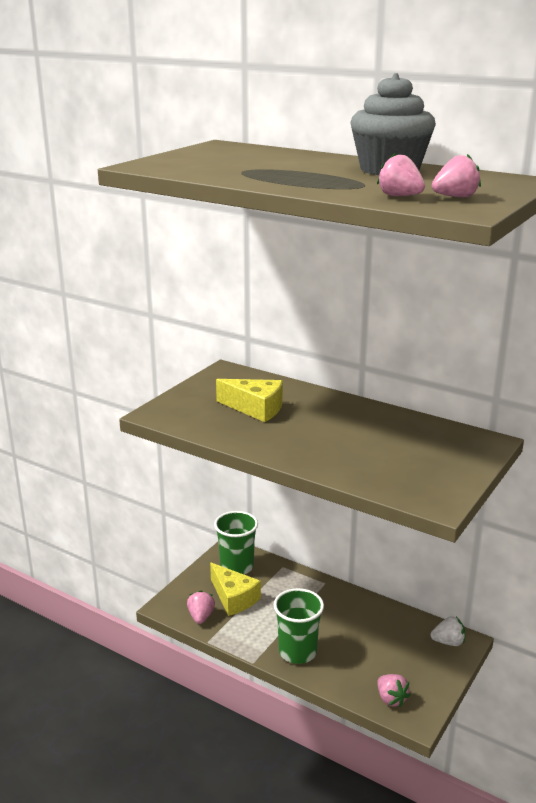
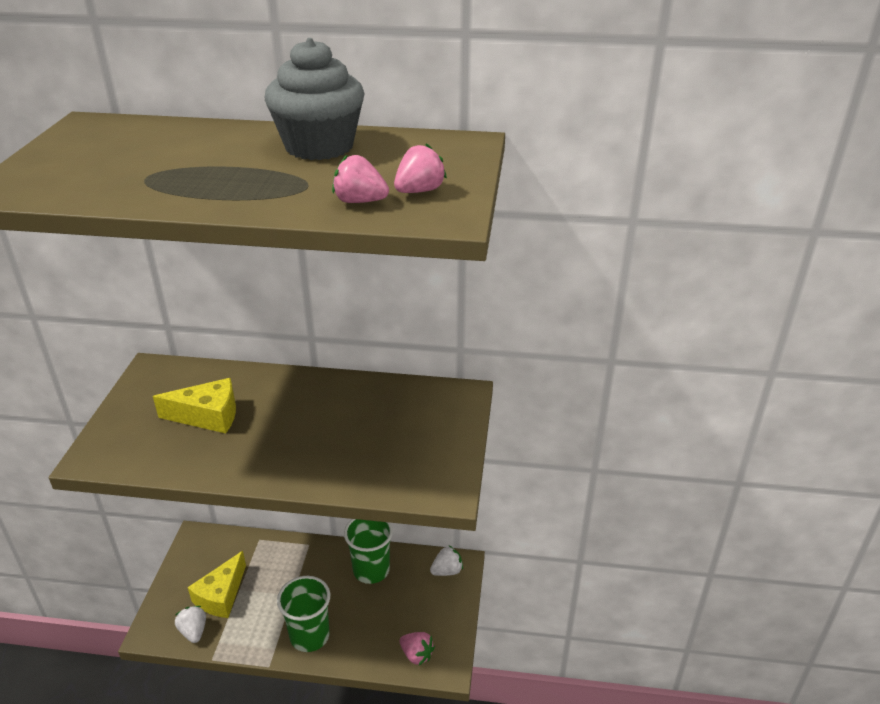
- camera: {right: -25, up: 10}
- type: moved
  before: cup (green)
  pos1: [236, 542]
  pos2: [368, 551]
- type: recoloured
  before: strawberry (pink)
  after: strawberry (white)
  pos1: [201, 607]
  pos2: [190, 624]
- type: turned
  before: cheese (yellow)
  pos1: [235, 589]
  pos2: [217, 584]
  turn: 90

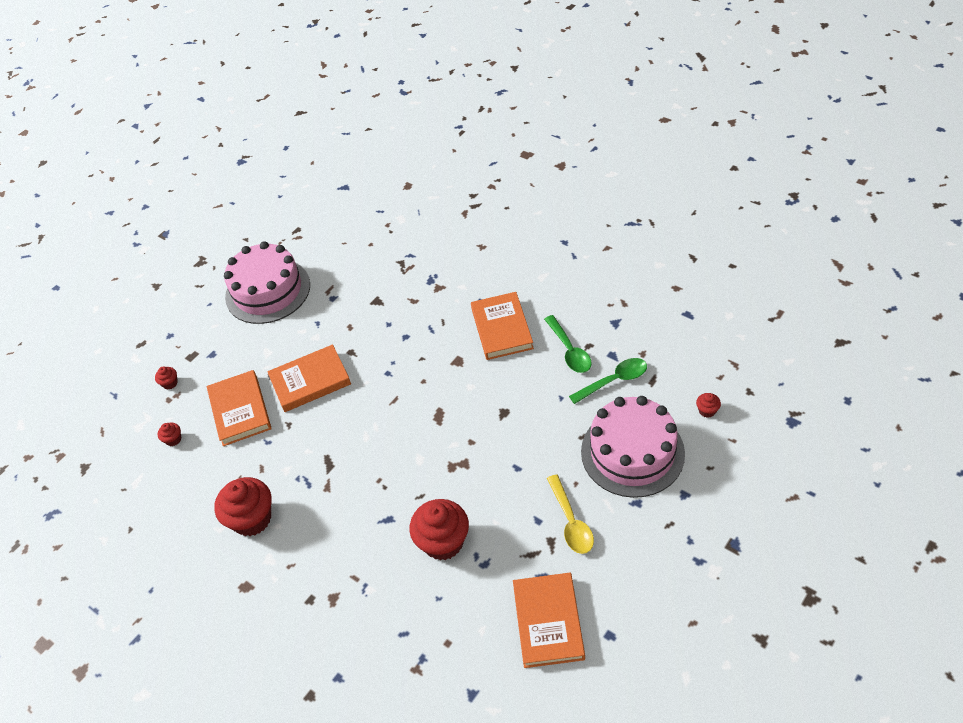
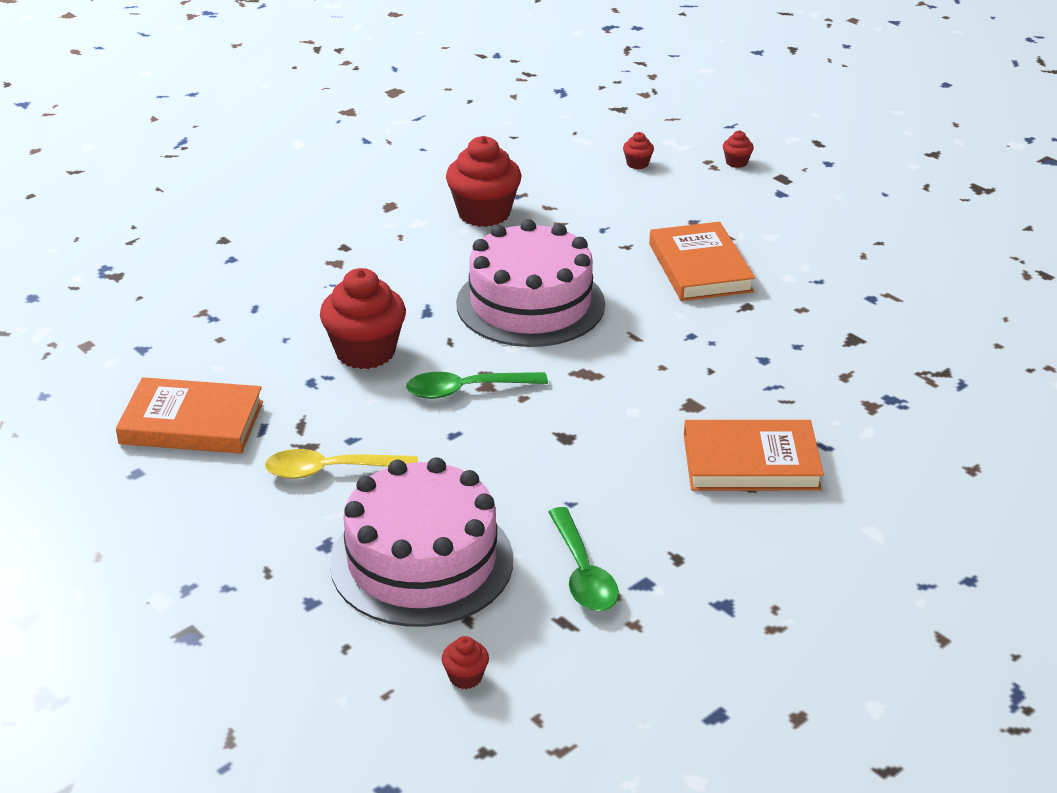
- camera: {right: 95, up: -15}
- type: removed
  before: book (orange)
  pos1: [239, 408]
- type: moved
  before: cake (pink)
  pos1: [267, 282]
  pos2: [530, 283]
- type: moved
  before: spoon (green)
  pos1: [568, 344]
  pos2: [477, 385]

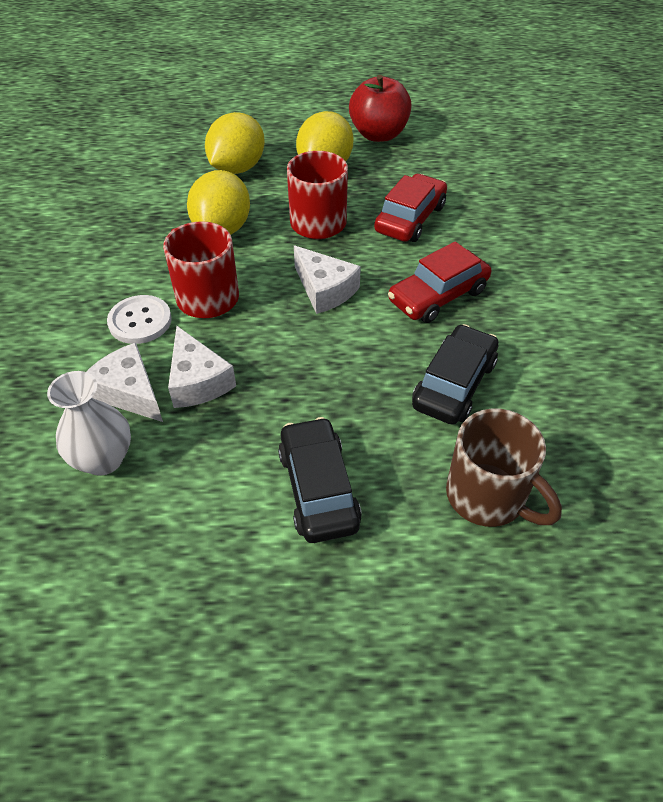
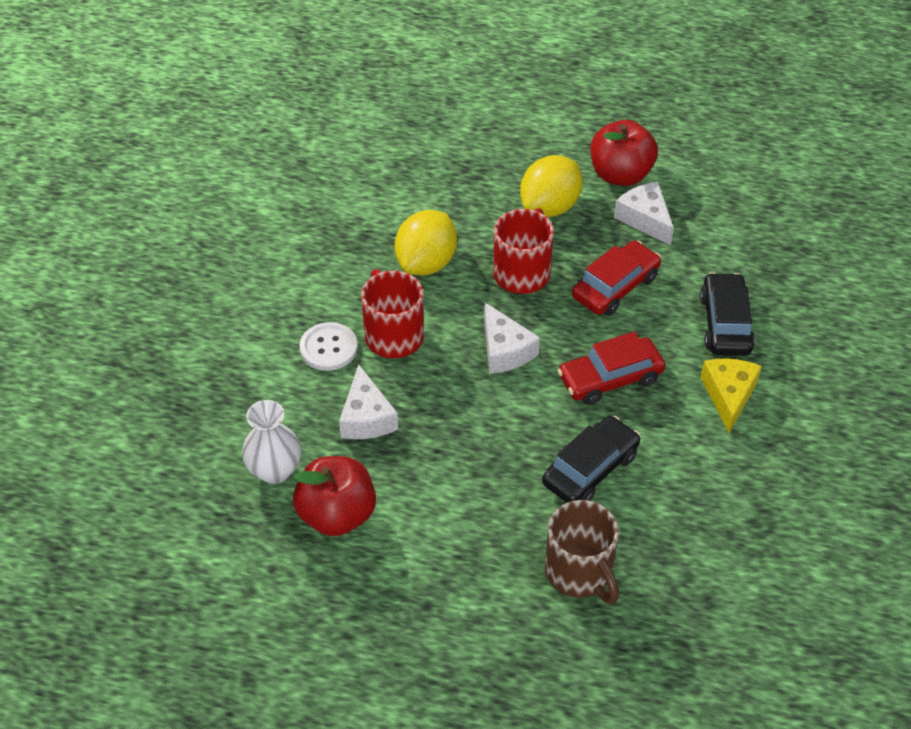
- camera: {right: 15, up: 0}
- type: removed
  before: lemon (yellow)
  pos1: [235, 143]
- type: added
  after: apple (red)
  pos2: [334, 496]
- type: added
  after: cheese (yellow)
  pos2: [731, 396]
- type: moved
  before: cheese (white)
  pos1: [124, 382]
  pos2: [644, 213]
- type: moved
  before: car (black)
  pos1: [320, 480]
  pos2: [727, 314]

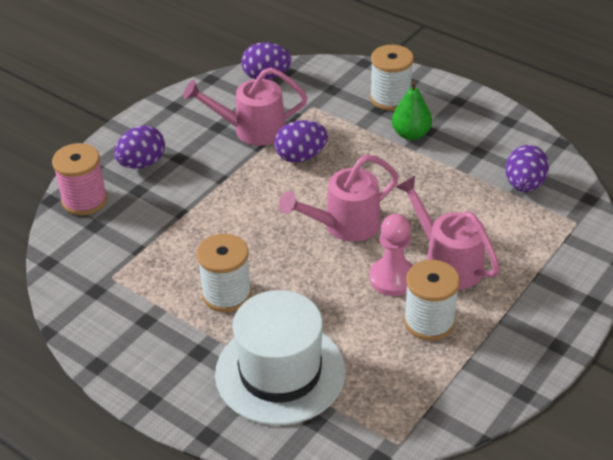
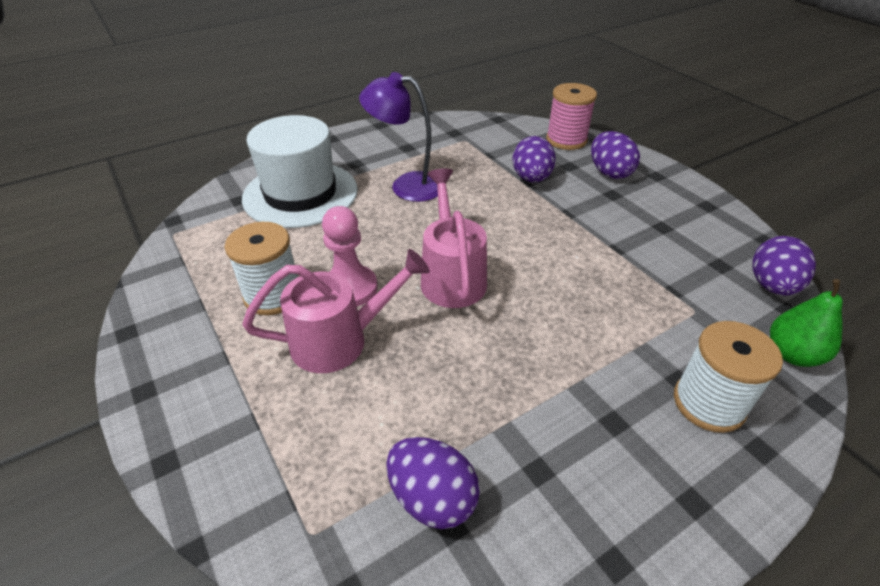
- camera: {right: 110, up: 0}
- type: removed
  before: watering can (pink)
  pos1: [245, 106]
- type: moved
  before: egg (purple)
  pos1: [301, 141]
  pos2: [534, 159]
- type: moved
  before: pear (green)
  pos1: [412, 110]
  pos2: [806, 323]
- type: replaced
  before: spool (white)
  after: lamp (purple)
  pos1: [224, 273]
  pos2: [398, 137]

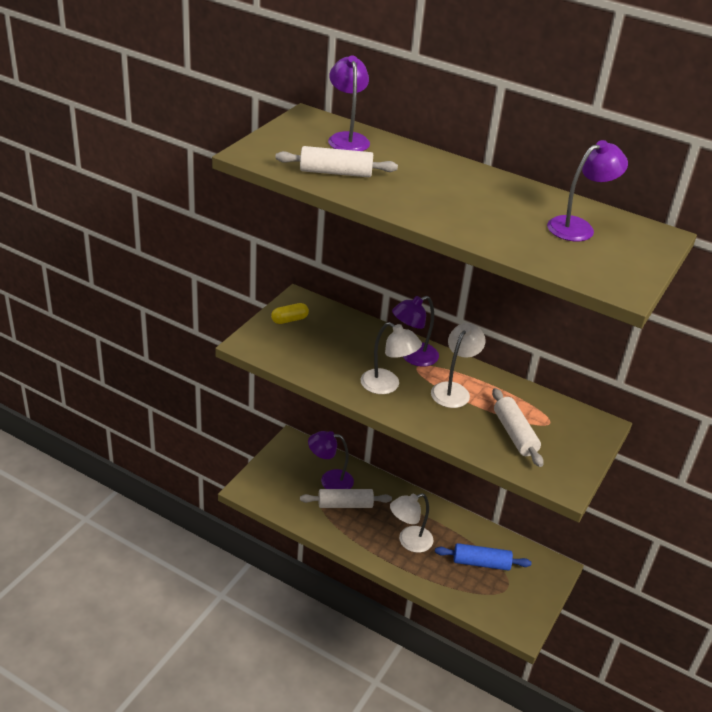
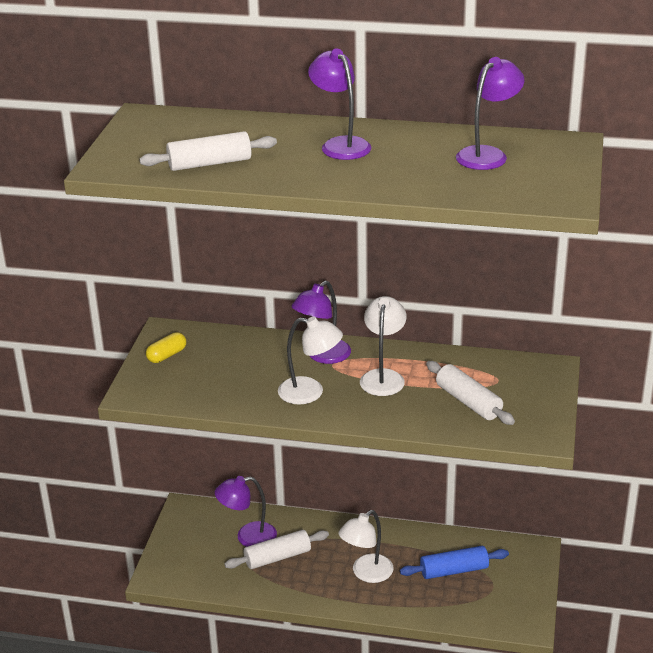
- camera: {right: -15, up: -5}
- type: moved
  before: lamp (purple)
  pos1: [349, 103]
  pos2: [339, 104]

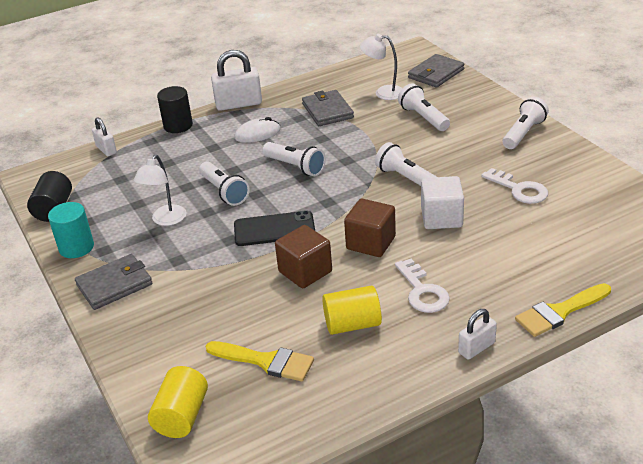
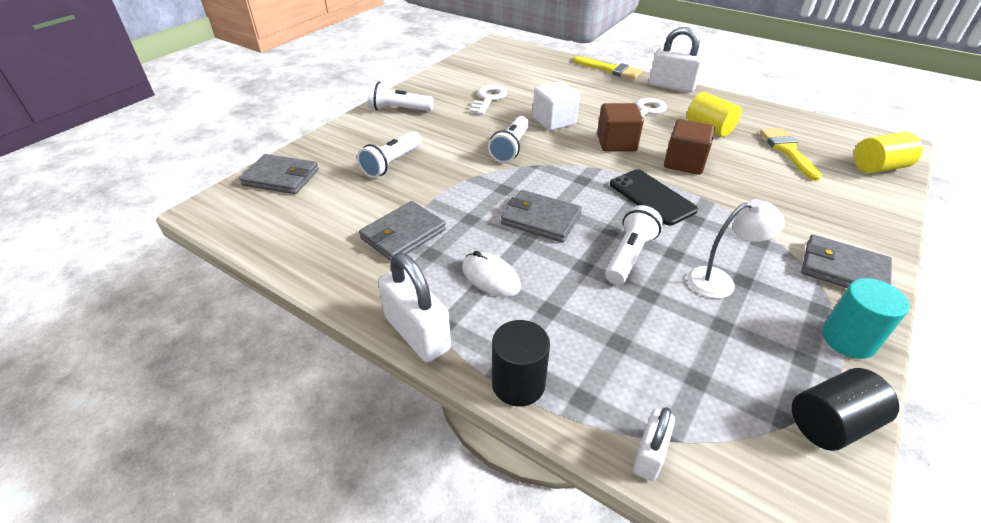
- camera: {right: -120, up: 5}
- type: removed
  before: lamp (white)
  pos1: [381, 67]
- type: replaced
  before: flashlight (white)
  after: wallet (grey)
  pos1: [294, 159]
  pos2: [541, 216]
- type: resized
  before: padlock (white)
  pos1: [477, 334]
  pos2: [676, 59]
  scale: 1.72

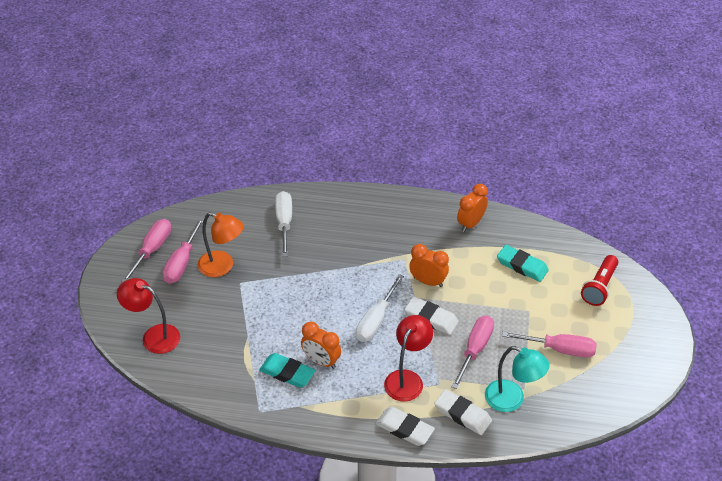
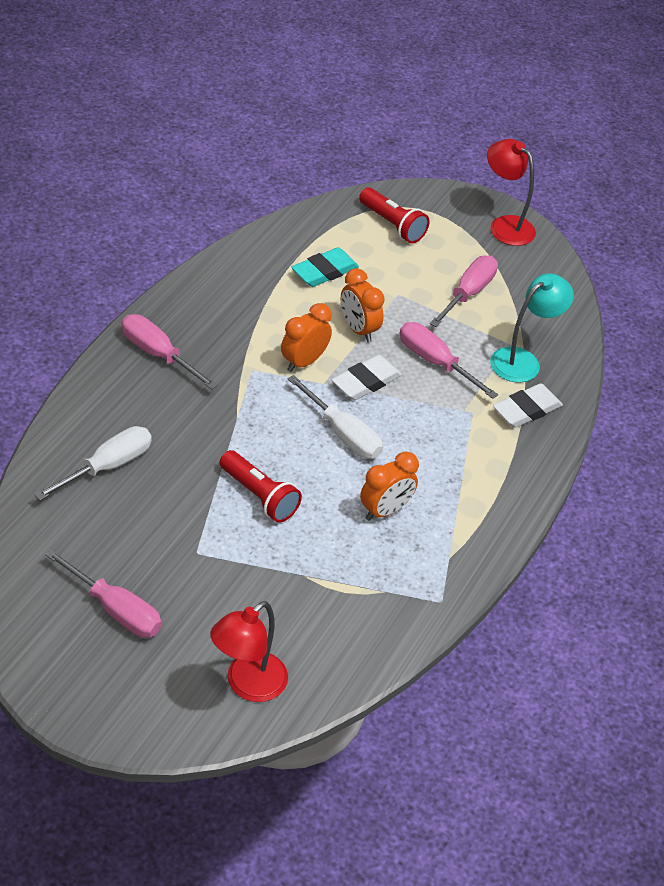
- camera: {right: -75, up: 0}
- type: removed
  before: lamp (orange)
  pos1: [221, 244]
- type: removed
  before: eraser (turquoise)
  pos1: [287, 370]
- type: removed
  before: eraser (white)
  pos1: [405, 426]
- type: added
  after: flashlight (red)
  pos2: [261, 486]
- type: moved
  before: screwdriver (pink)
  pos1: [146, 250]
  pos2: [170, 352]
- type: moved
  before: lamp (red)
  pos1: [408, 358]
  pos2: [511, 192]
- type: moved
  before: clock (orange)
  pos1: [472, 208]
  pos2: [363, 305]
- type: turned
  before: screwdriver (white)
  pos1: [283, 224]
  pos2: [93, 463]
  turn: 120

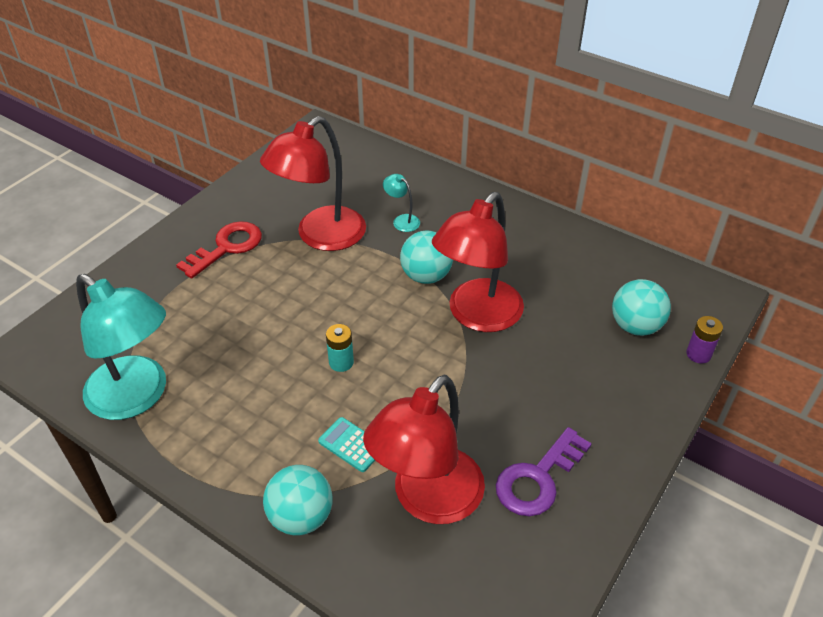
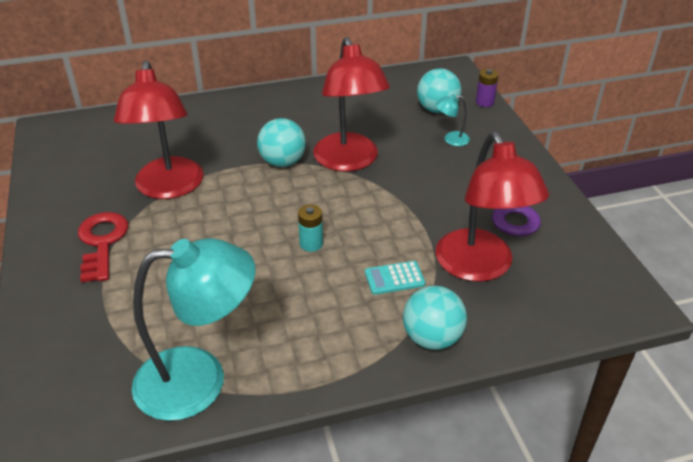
- camera: {right: -50, up: -5}
- type: moved
  before: lamp (turquoise)
  pos1: [401, 203]
  pos2: [453, 120]

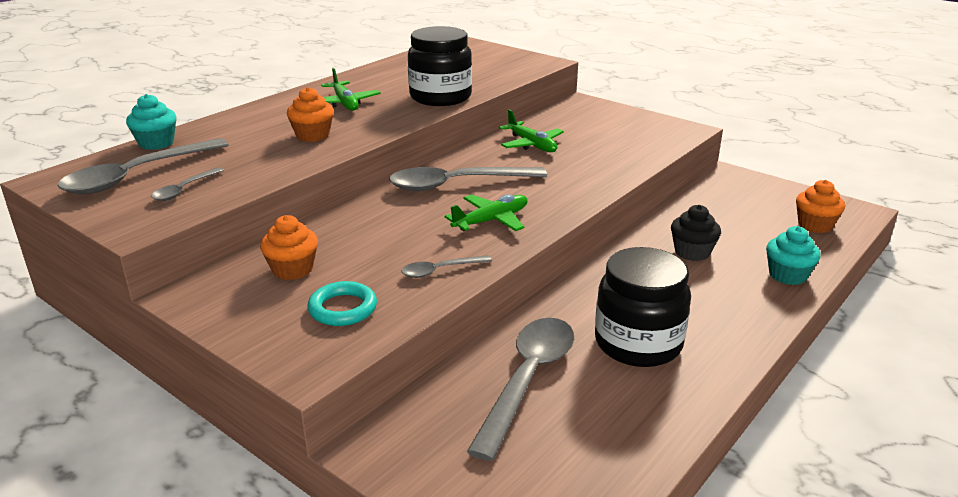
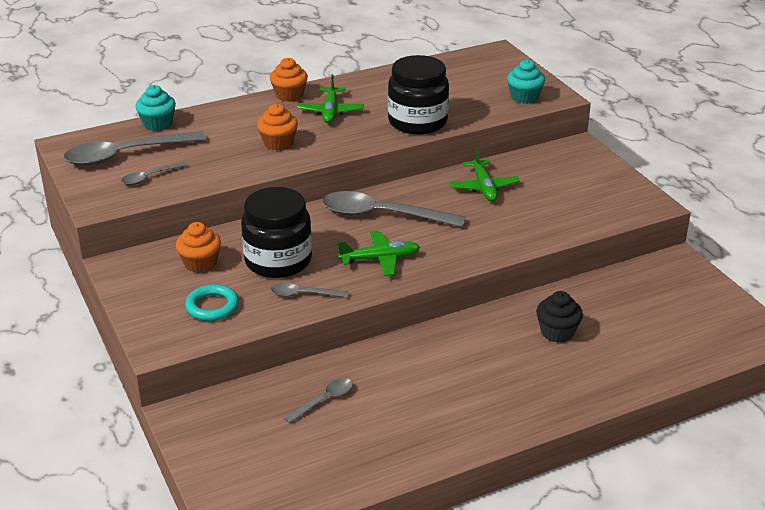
- camera: {right: 25, up: 5}
- type: moved
  before: jar (black)
  pos1: [643, 307]
  pos2: [276, 232]
- type: moved
  before: cupcake (turquoise)
  pos1: [793, 255]
  pos2: [526, 81]
- type: moved
  before: cupcake (orange)
  pos1: [820, 206]
  pos2: [289, 80]
- type: resized
  before: spoon (grey)
  pos1: [520, 389]
  pos2: [318, 400]
  scale: 0.49

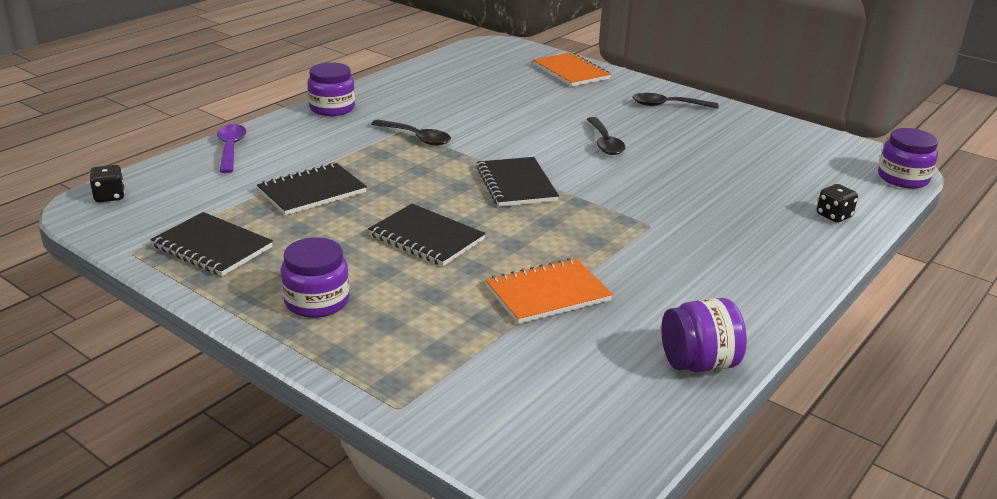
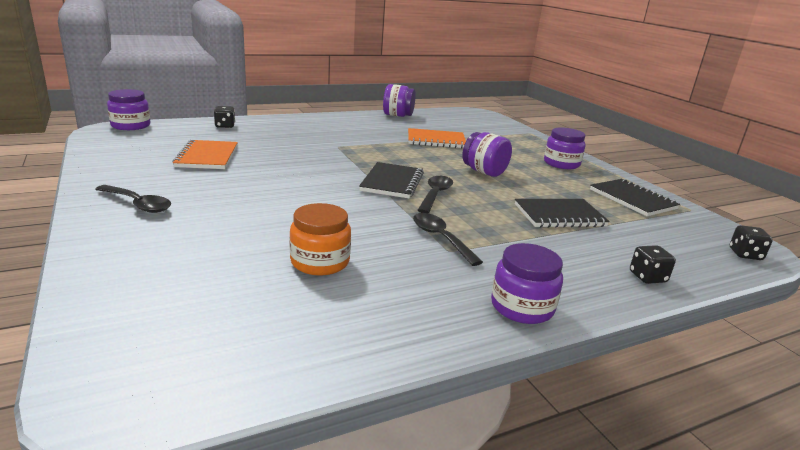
- camera: {right: -155, up: -5}
- type: added
  after: jar (orange)
  pos2: [320, 239]
- type: moved
  before: notebook (orange)
  pos1: [572, 69]
  pos2: [205, 154]
- type: moved
  before: spoon (black)
  pos1: [606, 136]
  pos2: [435, 194]
- type: replaced
  before: spoon (purple)
  after: dice (black)
  pos1: [231, 148]
  pos2: [653, 264]
- type: replaced
  before: notebook (black)
  after: jar (purple)
  pos1: [427, 235]
  pos2: [487, 154]

